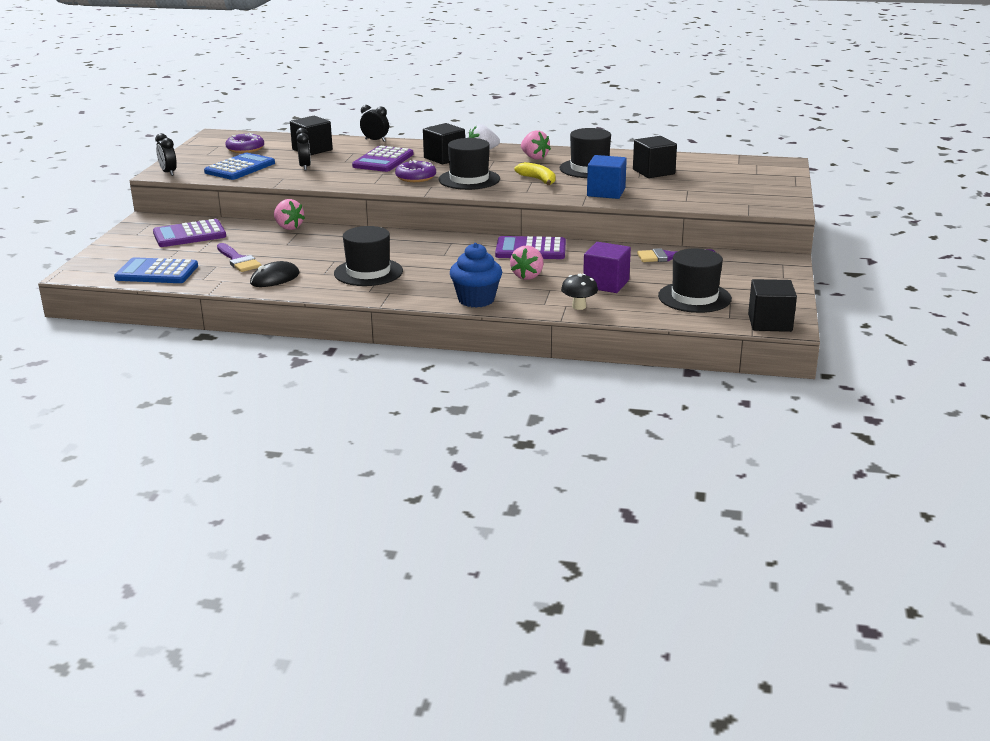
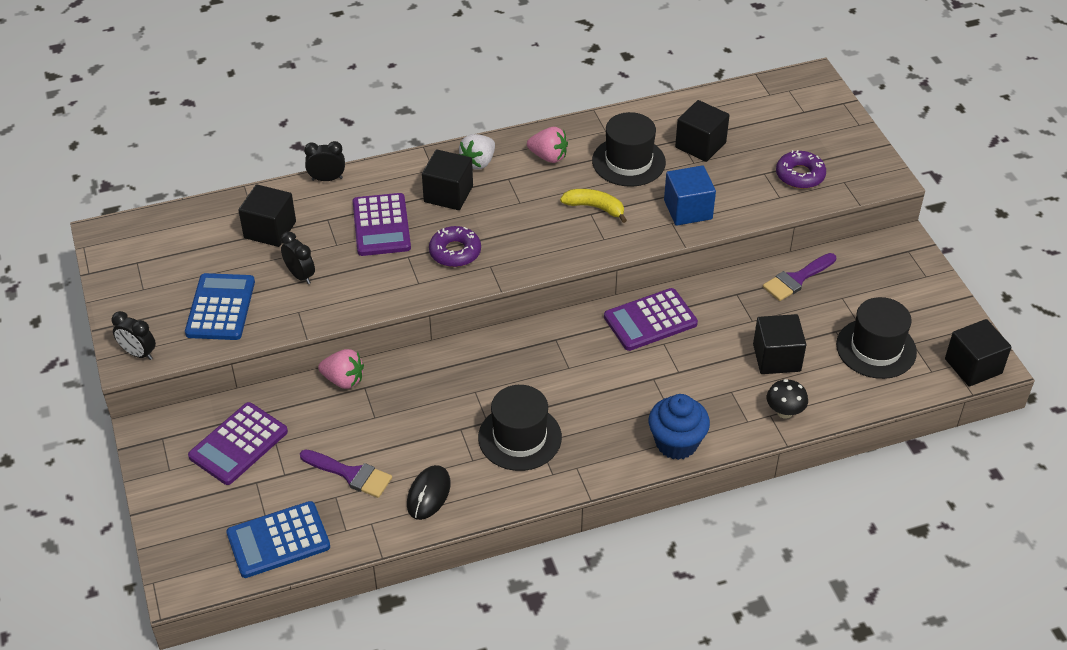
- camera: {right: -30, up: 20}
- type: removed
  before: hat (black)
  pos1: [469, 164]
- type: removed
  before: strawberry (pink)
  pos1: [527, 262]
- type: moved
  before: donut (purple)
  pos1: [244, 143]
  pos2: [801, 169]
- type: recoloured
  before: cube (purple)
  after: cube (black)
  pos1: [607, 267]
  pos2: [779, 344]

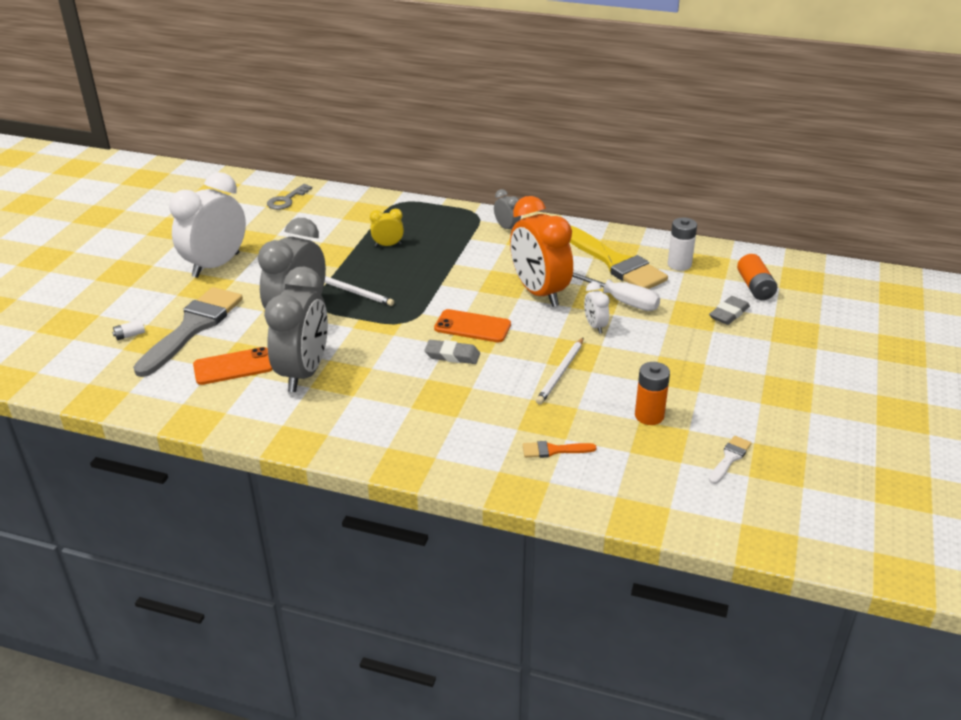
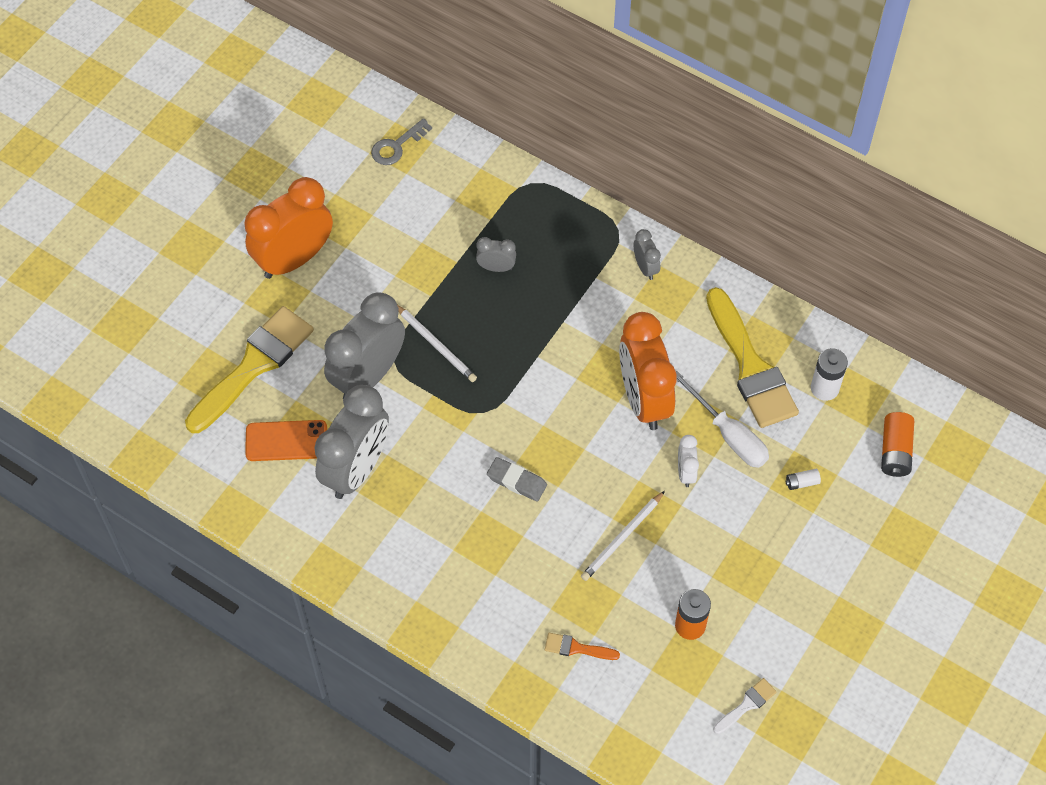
- camera: {right: 15, up: 25}
- type: removed
  before: phone (orange)
  pos1: [472, 325]
- type: removed
  before: eraser (grey)
  pos1: [729, 310]
- type: moved
  before: battery (white)
  pos1: [128, 329]
  pos2: [803, 479]
- type: recoloured
  before: brush (grey)
  after: brush (yellow)
  pos1: [188, 332]
  pos2: [249, 369]
- type: recoloured
  before: clock (white)
  after: clock (orange)
  pos1: [207, 225]
  pos2: [288, 228]
- type: recoloured
  before: clock (yellow)
  after: clock (grey)
  pos1: [387, 228]
  pos2: [496, 254]

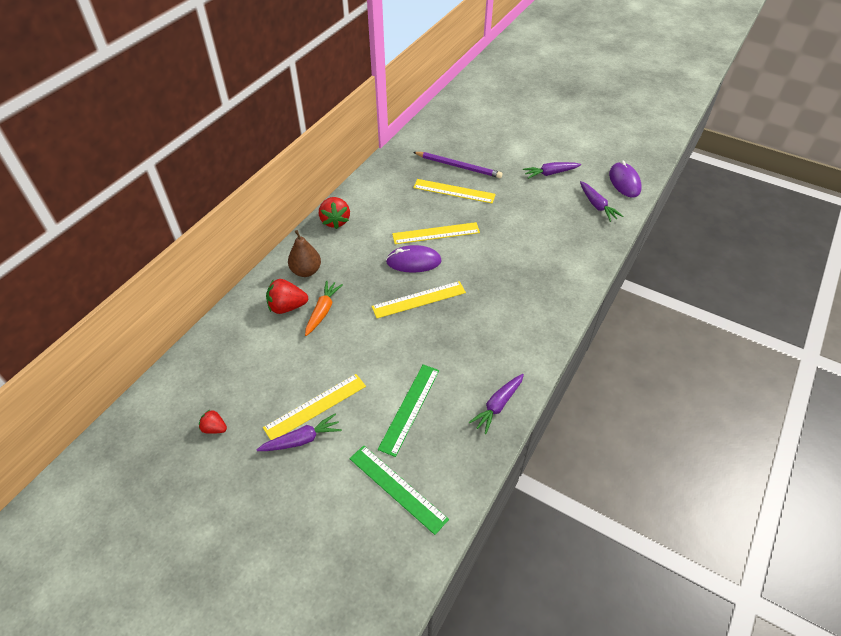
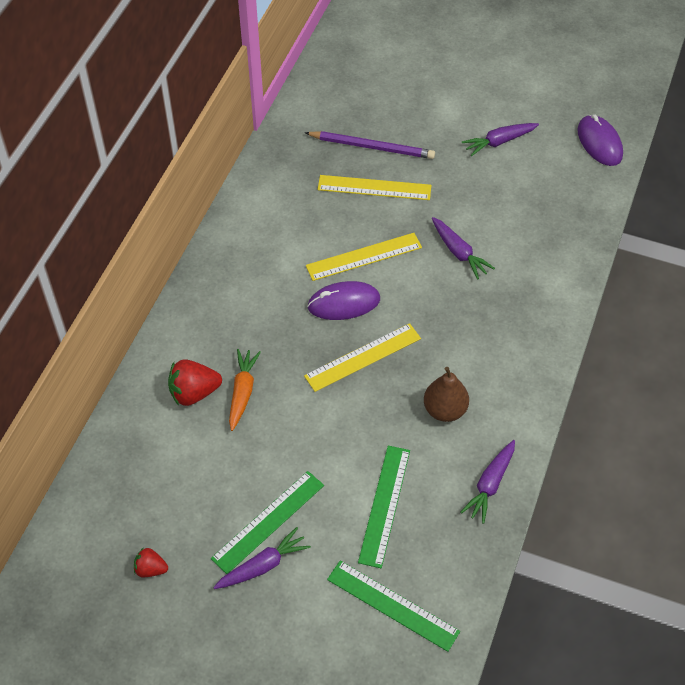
- camera: {right: -10, up: 5}
- type: removed
  before: strawberry (red)
  pos1: [334, 213]
- type: moved
  before: pear (brown)
  pos1: [304, 253]
  pos2: [446, 394]
- type: moved
  before: carrot (purple)
  pos1: [601, 201]
  pos2: [463, 248]
- type: recoloured
  before: ruler (yellow)
  after: ruler (green)
  pos1: [314, 407]
  pos2: [267, 522]

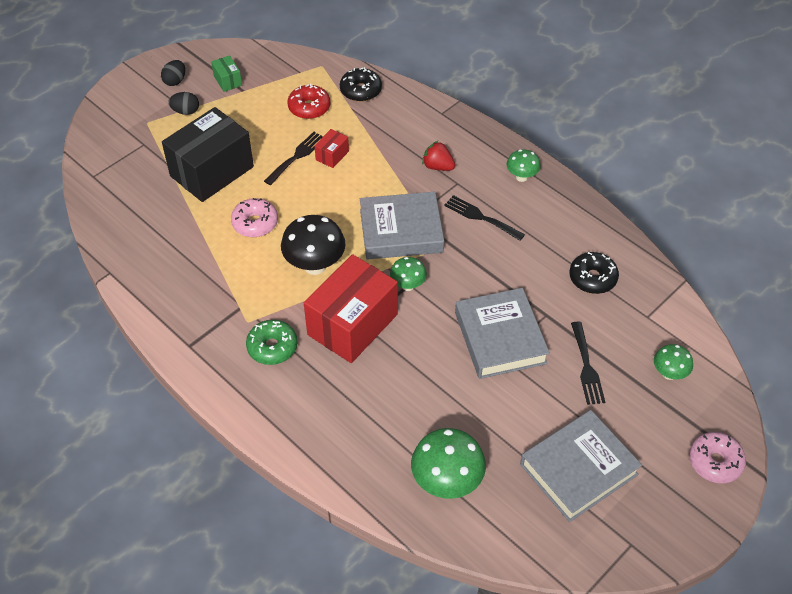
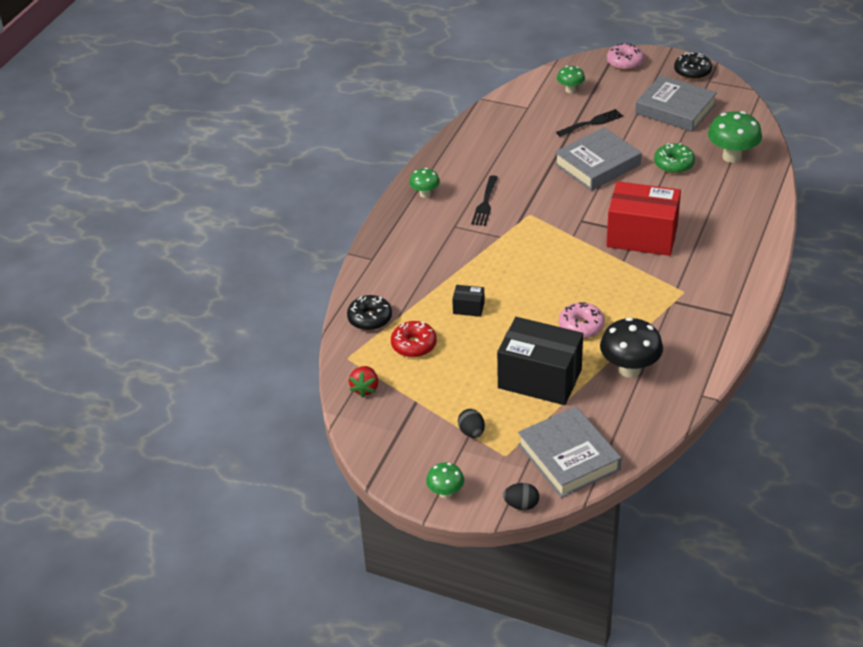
- camera: {right: -110, up: -10}
- type: removed
  before: box (green)
  pos1: [226, 73]
- type: removed
  before: fork (black)
  pos1: [293, 158]
- type: moved
  before: egg (black)
  pos1: [173, 73]
  pos2: [521, 496]
- type: moved
  before: donut (green)
  pos1: [271, 342]
  pos2: [674, 158]
- type: moved
  before: mushroom (black)
  pos1: [313, 245]
  pos2: [631, 347]
- type: moved
  before: book (grey)
  pos1: [402, 225]
  pos2: [569, 452]
- type: moved
  before: mushroom (green)
  pos1: [408, 274]
  pos2: [445, 480]
- type: moved
  before: strawberry (red)
  pos1: [438, 156]
  pos2: [363, 382]
- type: moved
  before: donut (black)
  pos1: [594, 273]
  pos2: [693, 66]
- type: recoloured
  before: box (red)
  after: box (black)
  pos1: [332, 148]
  pos2: [468, 301]

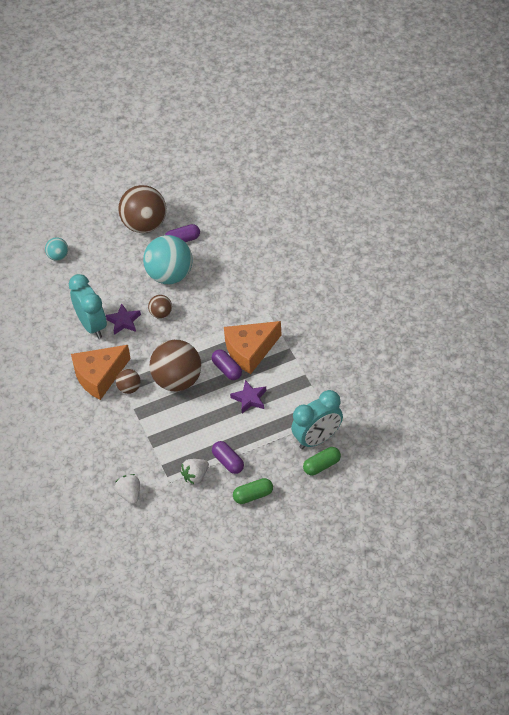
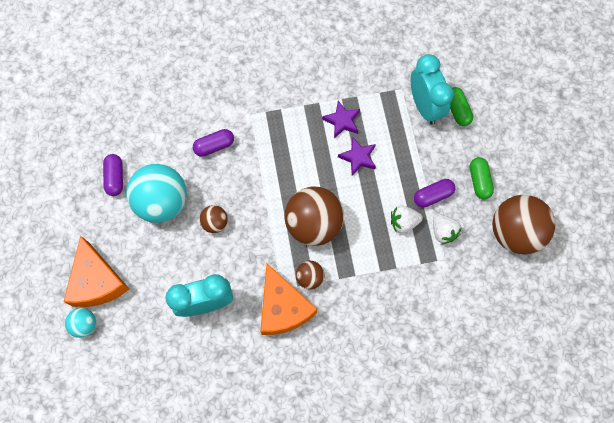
- camera: {right: -80, up: 20}
- type: moved
  before: star (purple)
  pos1: [123, 319]
  pos2: [341, 119]
- type: moved
  before: strawberry (white)
  pos1: [127, 489]
  pos2: [407, 219]
- type: moved
  before: ball (brown)
  pos1: [142, 209]
  pos2: [523, 224]
- type: moved
  before: capsule (purple)
  pos1: [227, 364]
  pos2: [213, 143]
- type: moved
  before: cheese (orange)
  pos1: [253, 347]
  pos2: [96, 271]

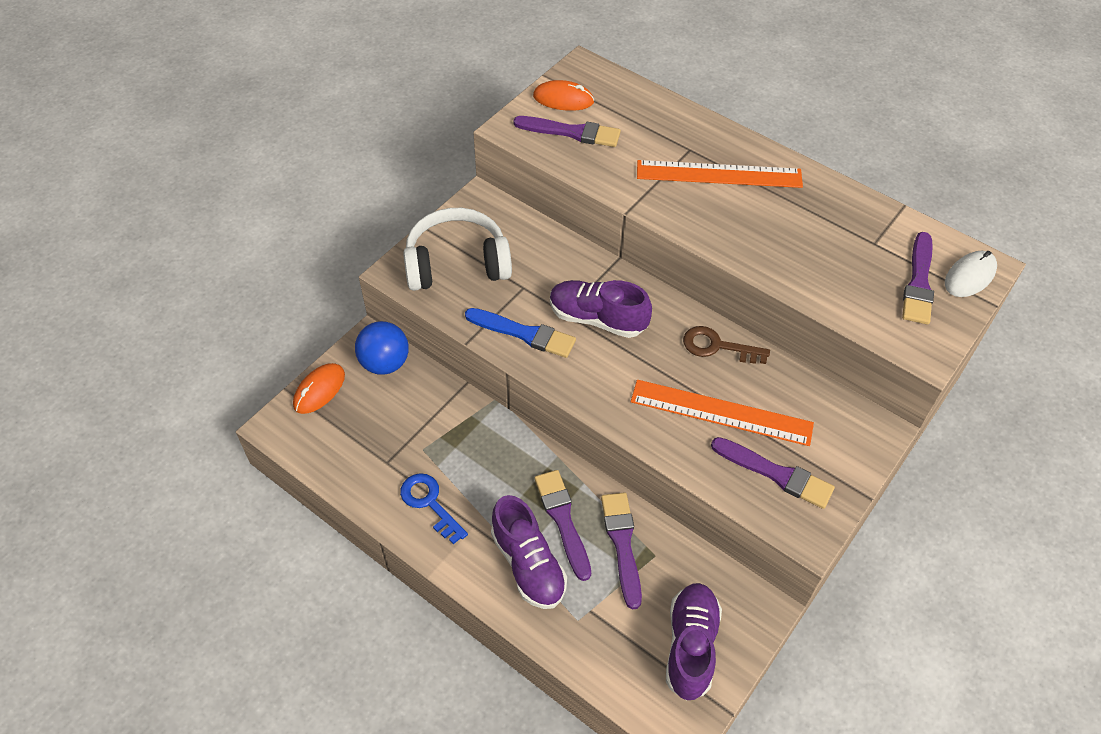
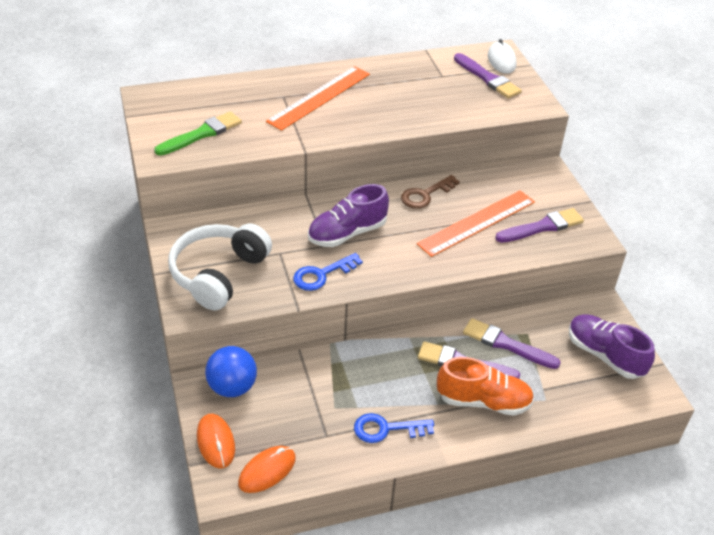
- camera: {right: -55, up: -10}
- type: moved
  before: mouse (orange)
  pos1: [563, 95]
  pos2: [267, 469]
- type: replaced
  before: brush (blue)
  after: key (blue)
  pos1: [520, 333]
  pos2: [328, 272]
- type: recoloured
  before: shoe (purple)
  after: shoe (orange)
  pos1: [529, 552]
  pos2: [485, 386]
- type: recoloured
  before: brush (purple)
  after: brush (green)
  pos1: [567, 131]
  pos2: [198, 133]

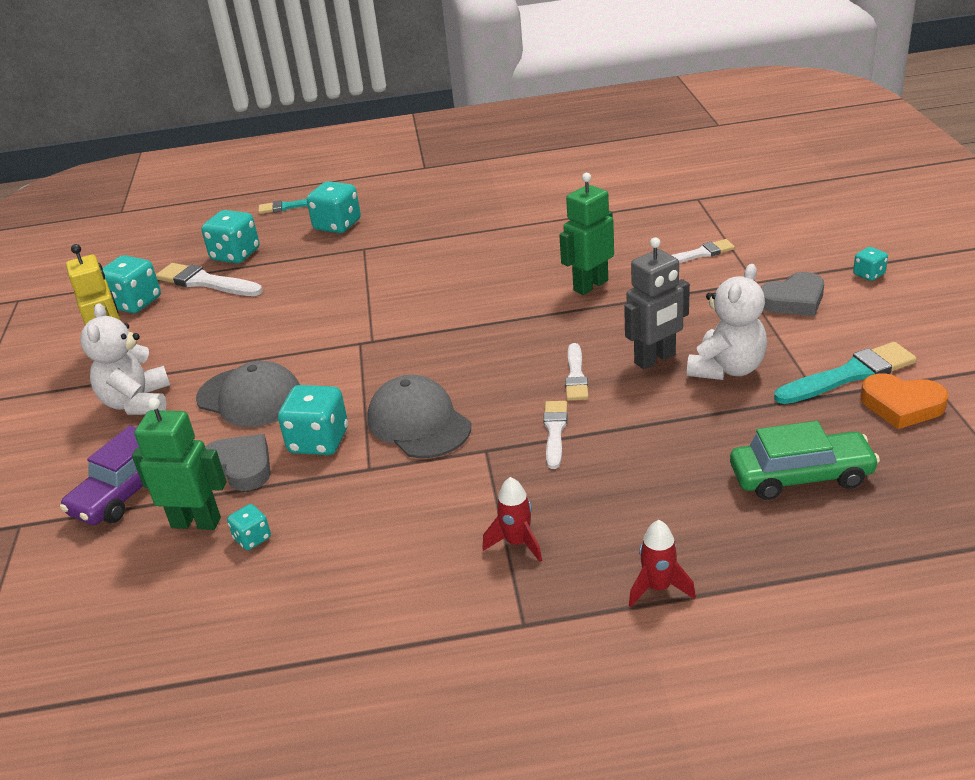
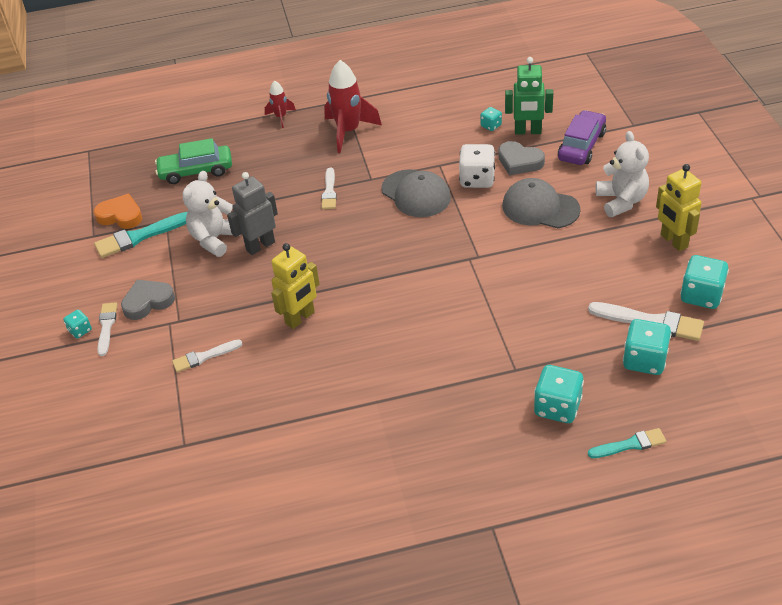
- camera: {right: 175, up: 10}
- type: moved
  before: brush (white)
  pos1: [576, 372]
  pos2: [107, 329]
- type: recoloured
  before: dice (turquoise)
  after: dice (white)
  pos1: [313, 420]
  pos2: [477, 166]
- type: recoloured
  before: robot (green)
  after: robot (yellow)
  pos1: [586, 234]
  pos2: [295, 286]
- type: resized
  before: rocket (red)
  pos1: [512, 519]
  pos2: [353, 106]
  scale: 1.87

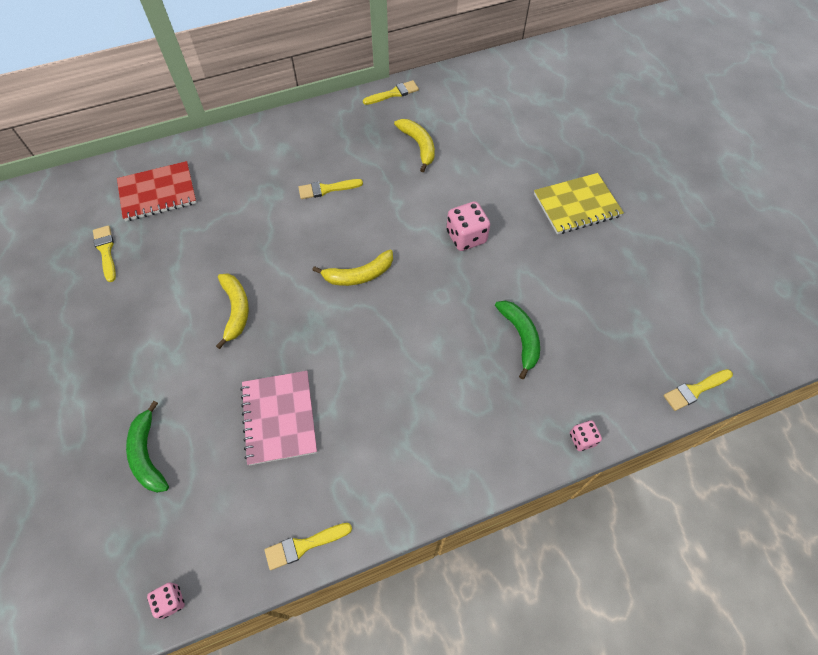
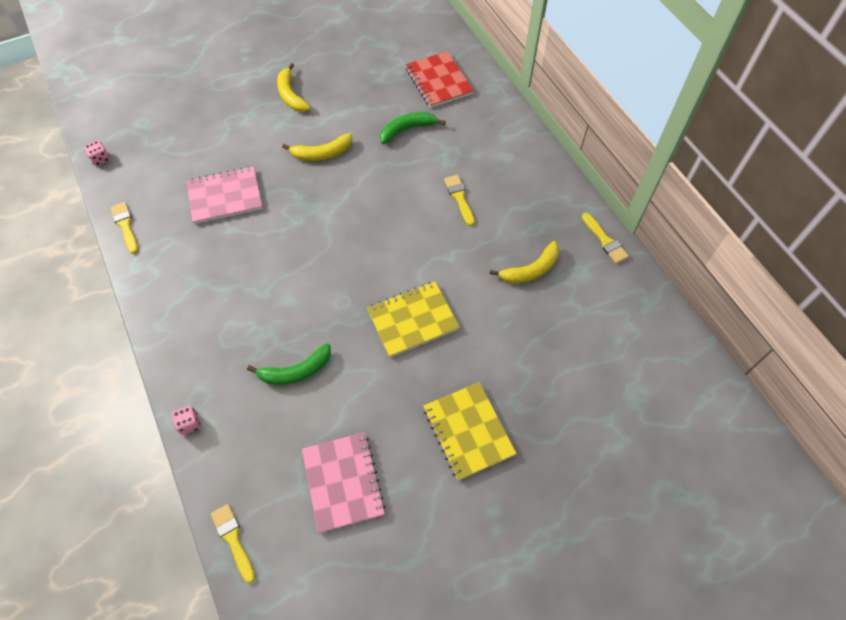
- camera: {right: 85, up: 0}
- type: removed
  before: brush (yellow)
  pos1: [104, 253]
- type: added
  after: notebook (pink)
  pos2: [344, 482]
- type: moved
  before: banana (green)
  pos1: [147, 447]
  pos2: [413, 128]
- type: moved
  before: banana (yellow)
  pos1: [352, 268]
  pos2: [294, 87]
- type: replaced
  before: dice (pink)
  after: notebook (yellow)
  pos1: [468, 226]
  pos2: [413, 319]

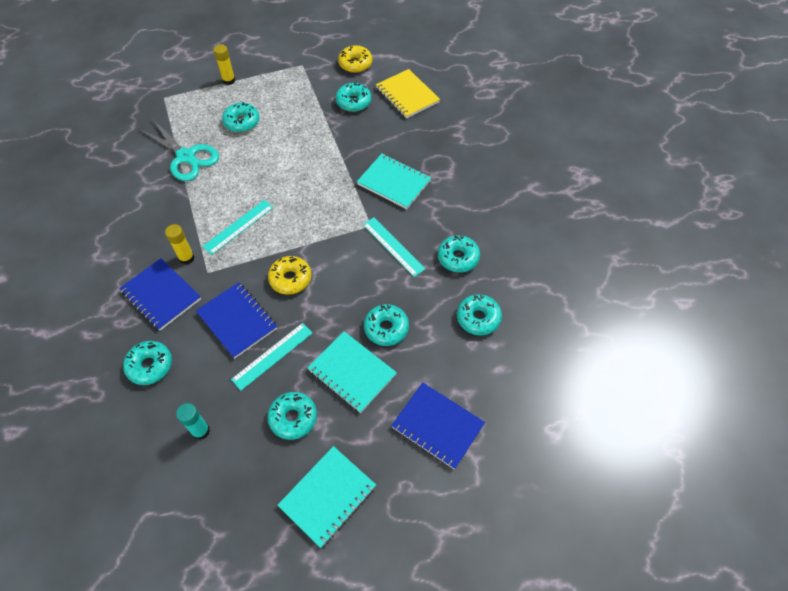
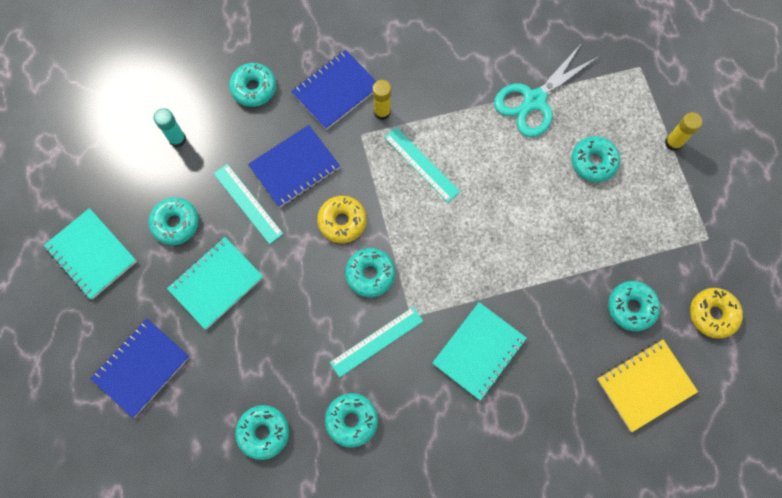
- camera: {right: 95, up: 15}
- type: moved
  before: donut (turquoise)
  pos1: [386, 325]
  pos2: [370, 272]

